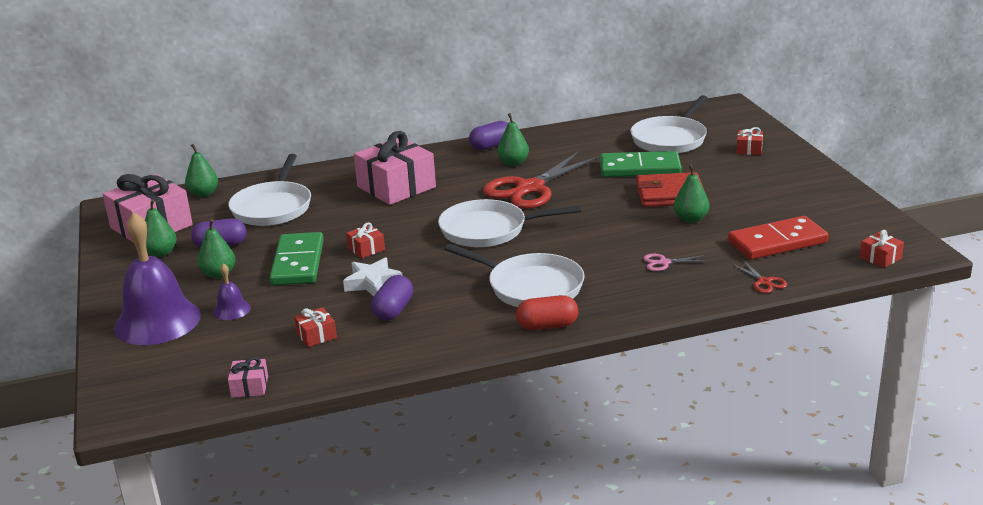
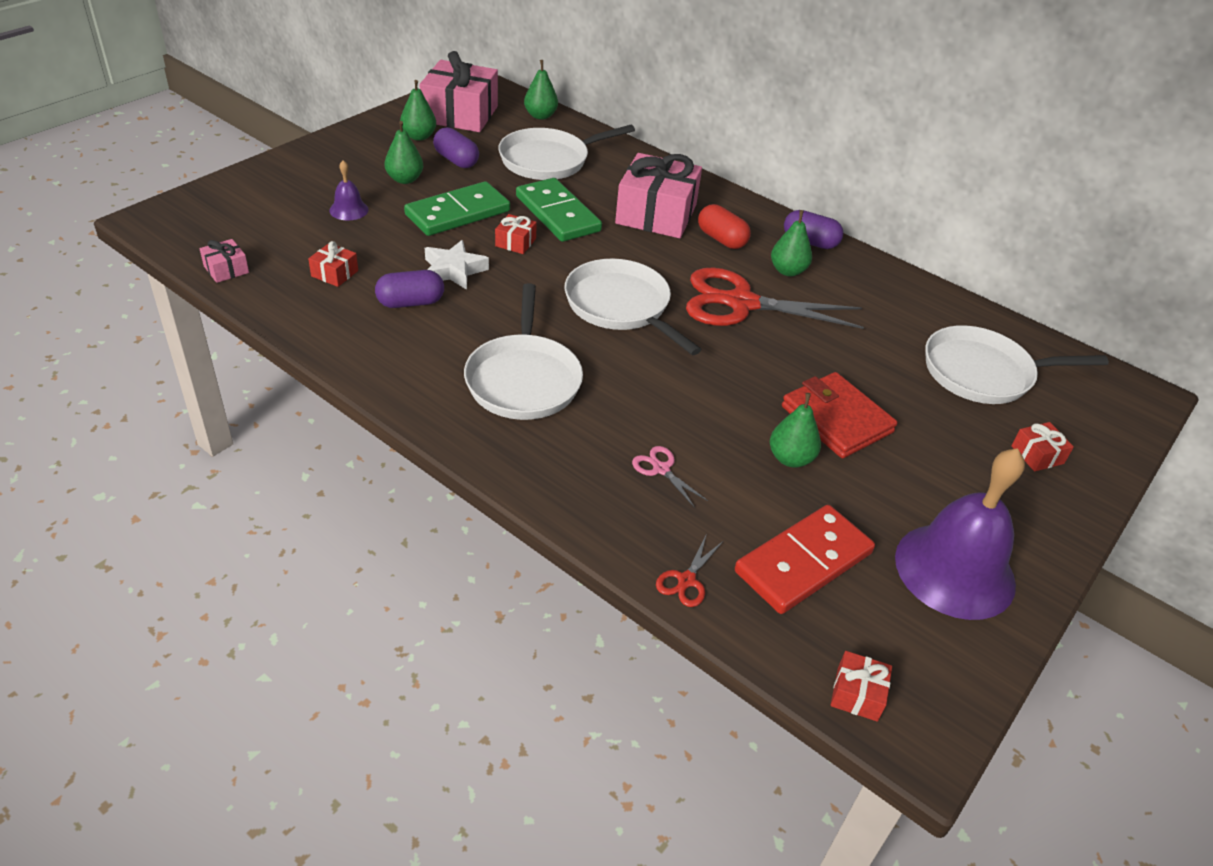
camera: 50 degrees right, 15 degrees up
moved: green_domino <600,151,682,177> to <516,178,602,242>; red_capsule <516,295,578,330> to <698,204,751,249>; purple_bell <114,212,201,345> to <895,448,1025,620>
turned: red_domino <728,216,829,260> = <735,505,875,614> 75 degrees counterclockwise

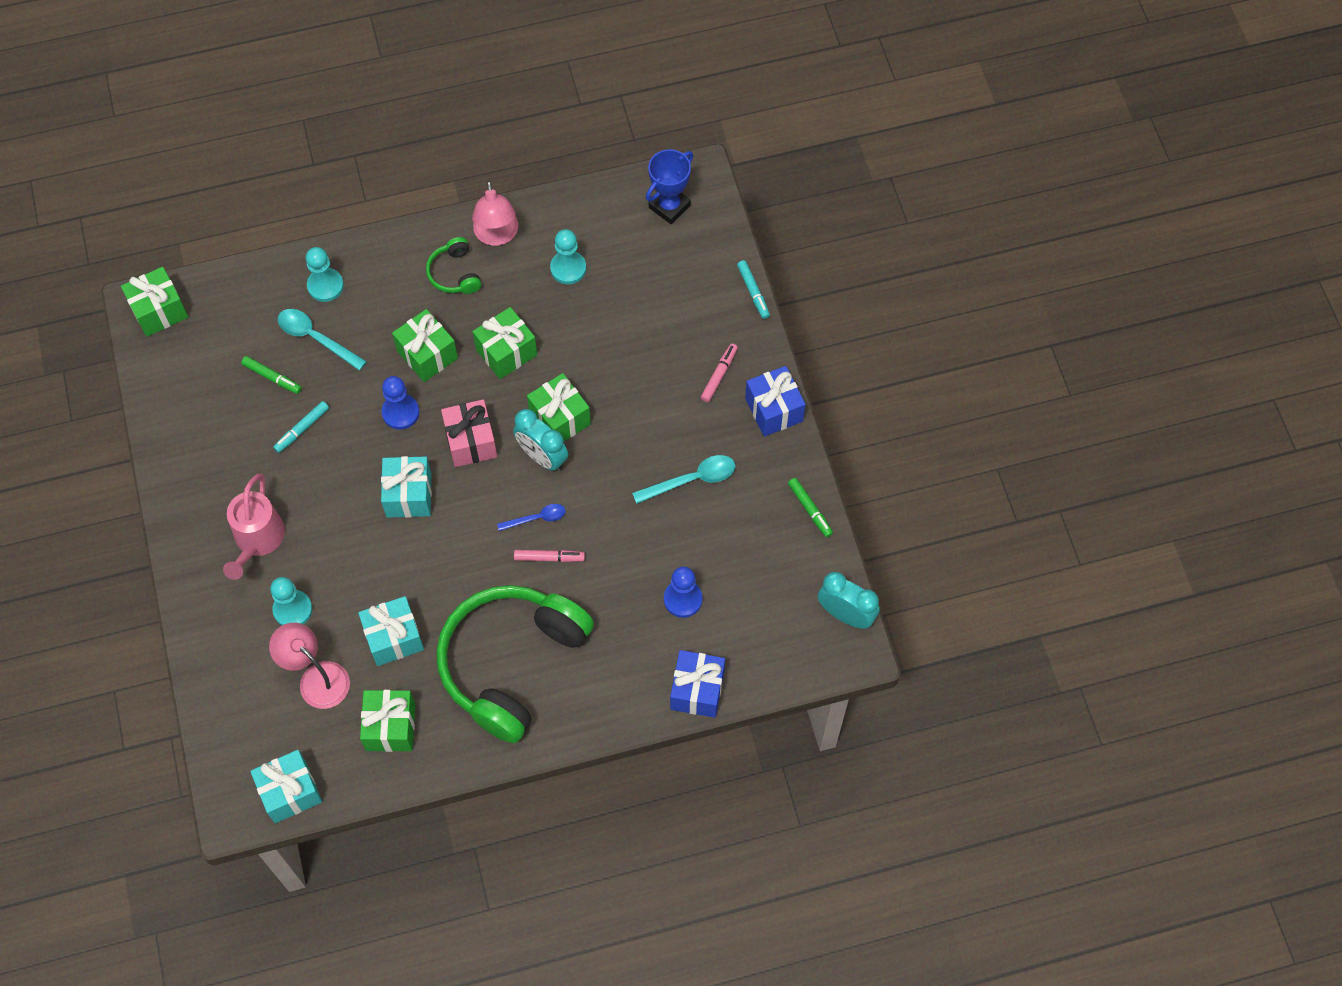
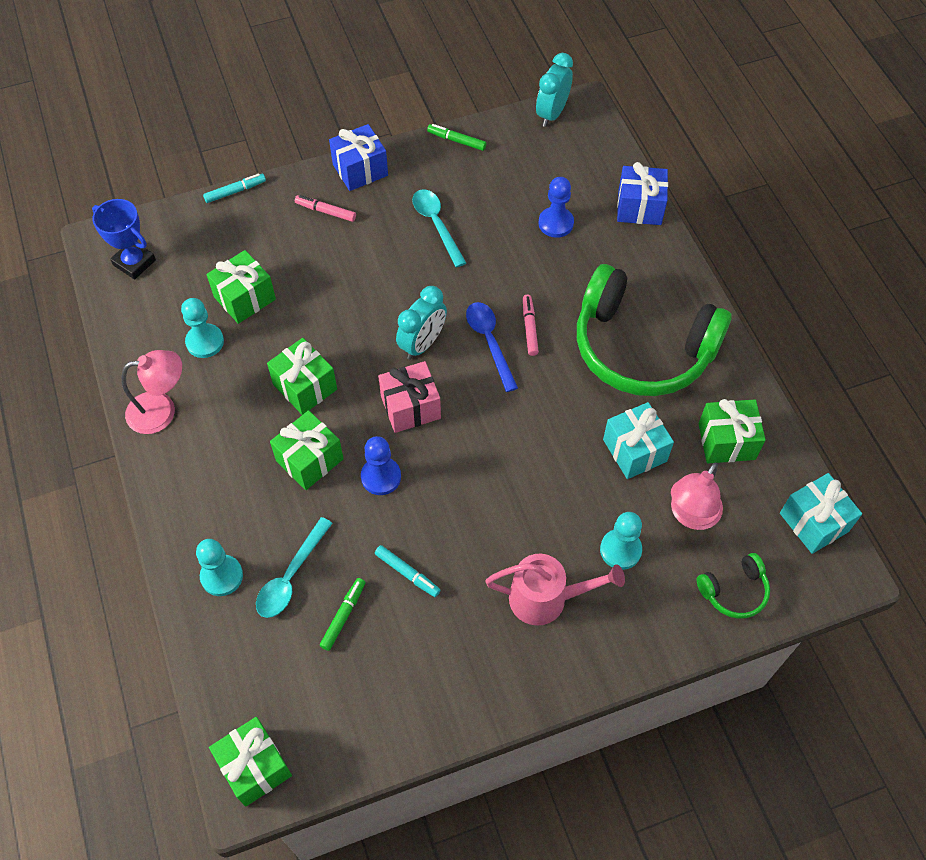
camera: 95 degrees left, 5 degrees down
removed: turquoise_gift <381,456,432,518>
moved: green_gift <527,373,591,441> to <207,250,276,324>; green_headphones <426,237,481,294> to <697,553,770,619>
turned: green_marker <788,478,833,537> = <427,124,486,151> 120 degrees counterclockwise
resized: blue_spoon <497,504,566,531> = <466,302,518,392> x1.55

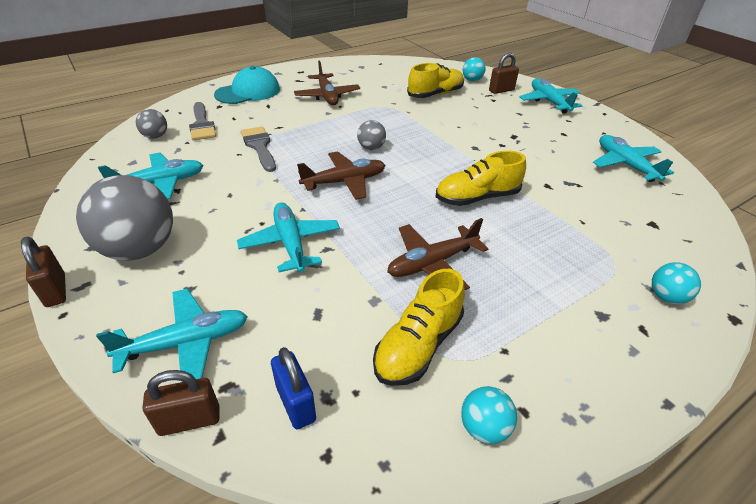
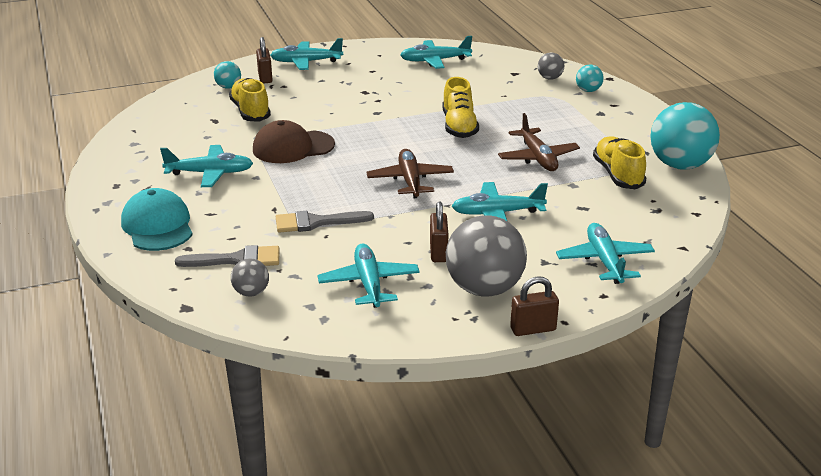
camera: 75 degrees left, 10 degrees down
removed: blue_padlock <271,347,316,430>
added: brown_cap <253,120,335,163>
moved: brown_padlock <142,370,220,436> to <430,201,448,262>; grey_ball <357,120,386,150> to <538,53,564,80>
recoloured: brown_plane <294,61,360,105> to turquoise_plane <160,145,253,187>
turned: yellow_shoe <373,269,465,386> = <593,136,646,189> 150 degrees counterclockwise
resized: turquoise_ball <461,386,517,444> = <650,102,720,170> x2.12

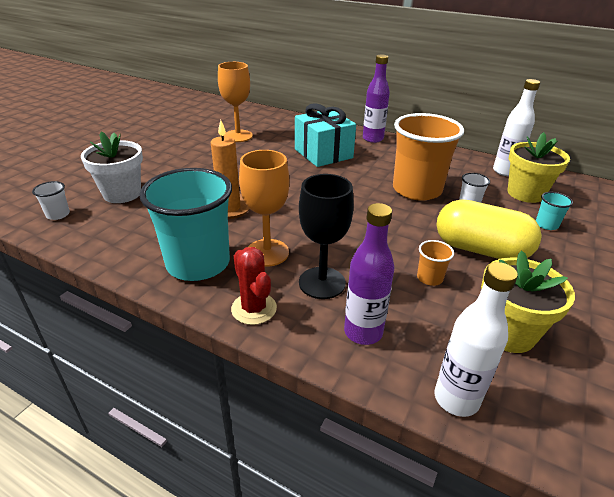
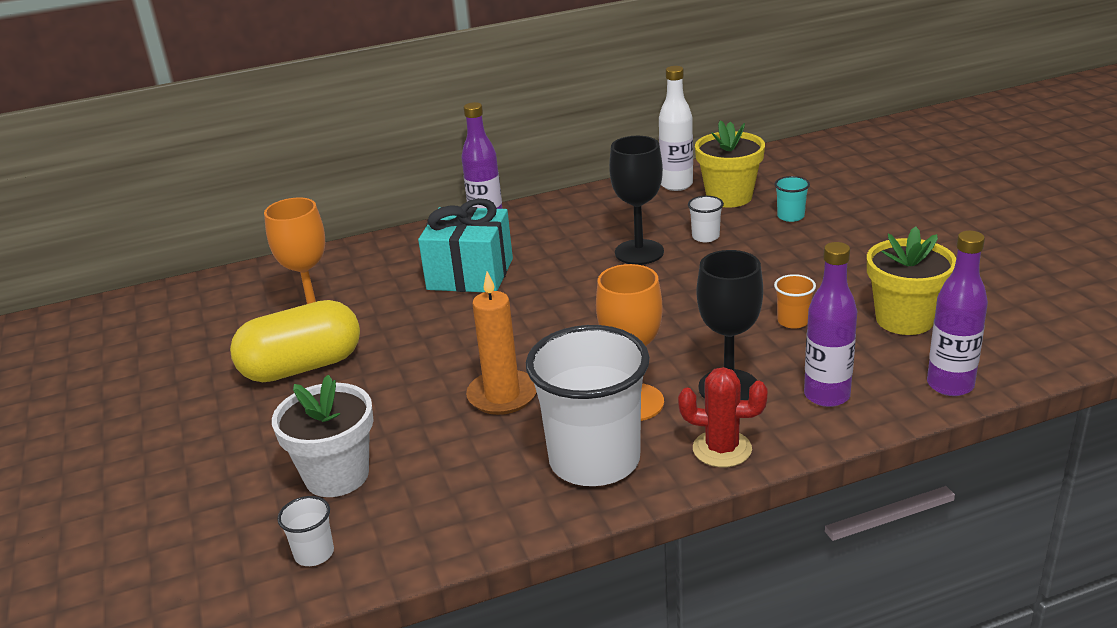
camera: 45 degrees left, 5 degrees down
moved: yellow_capsule <437,199,542,259> to <230,300,360,382>
replaced: orange_cup <393,113,464,201> to black_goblet <609,136,664,265>
recoloured: turquoise_cup <139,168,232,281> to white_cup <526,325,650,486>; white_bottle <435,262,518,417> to purple_bottle <927,230,988,396>

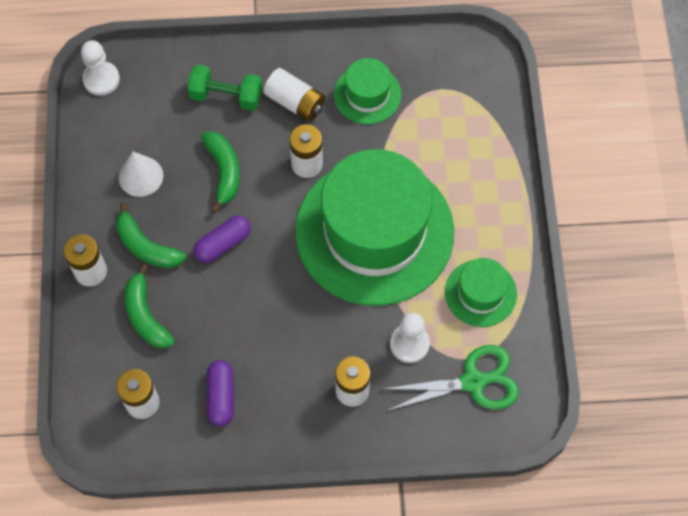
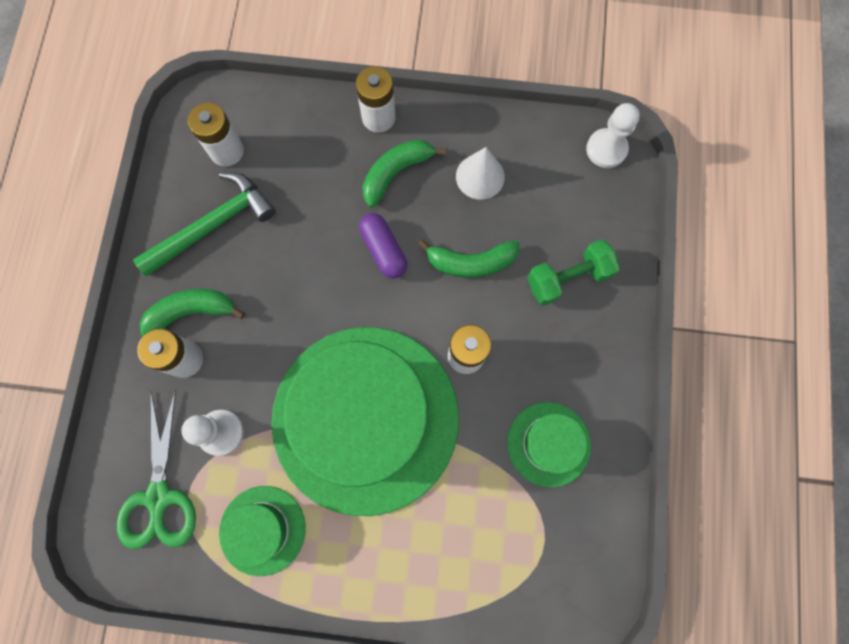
camera: 100 degrees right, 10 degrees up
removed: white_battery <264,68,325,122>
moved: green_banana <124,264,175,349> to <140,289,245,336>
replaced: purple_capsule <207,360,234,427> to green_hammer <133,172,276,276>
turned: green_dumbbell <187,64,262,111> = <527,239,620,306> 45 degrees clockwise

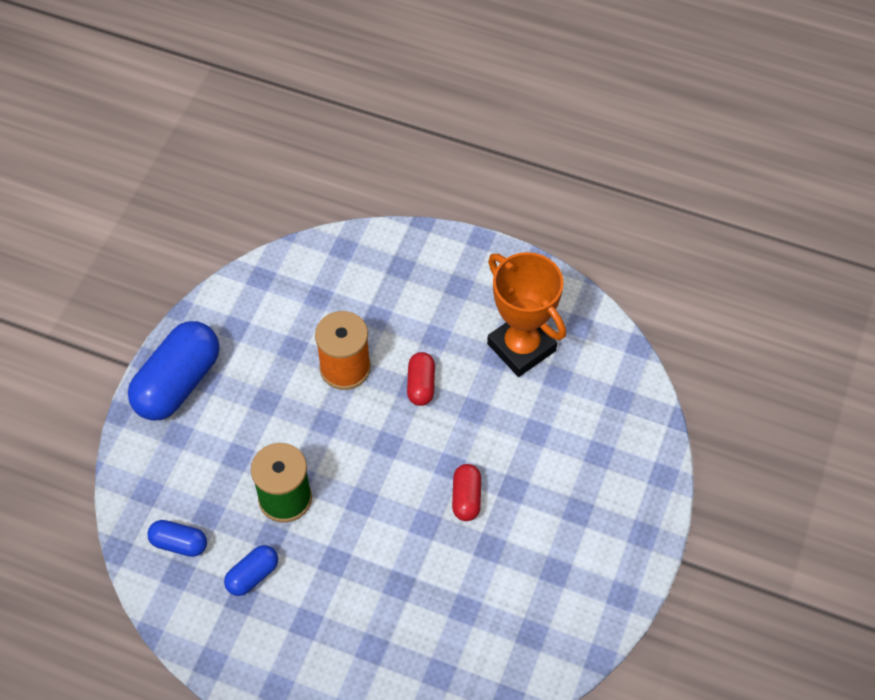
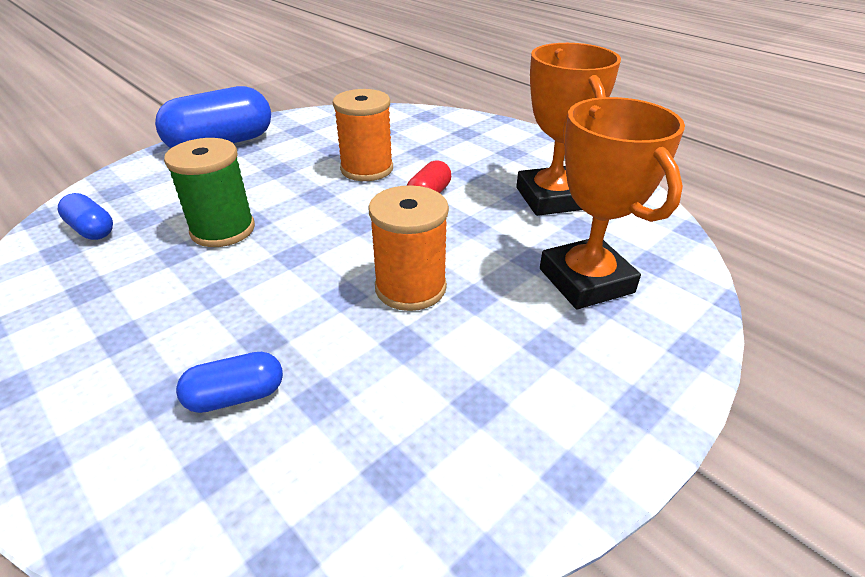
camera: 25 degrees right, 20 degrees down
added: orange_trophy <540,97,685,309>
moved: blue_capsule <224,545,278,596> to <176,352,283,413>
replaced: red_capsule <452,464,481,521> to orange_spool <368,185,449,311>

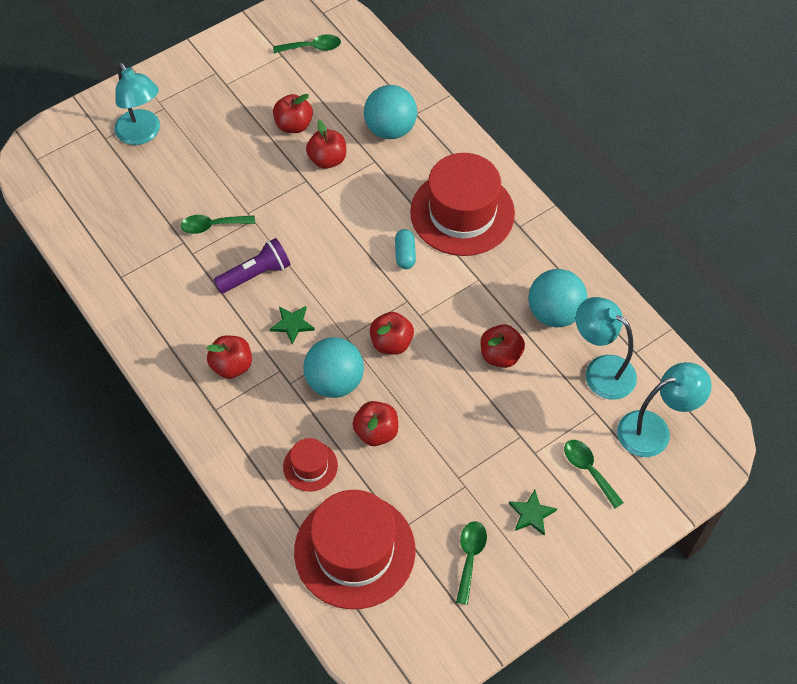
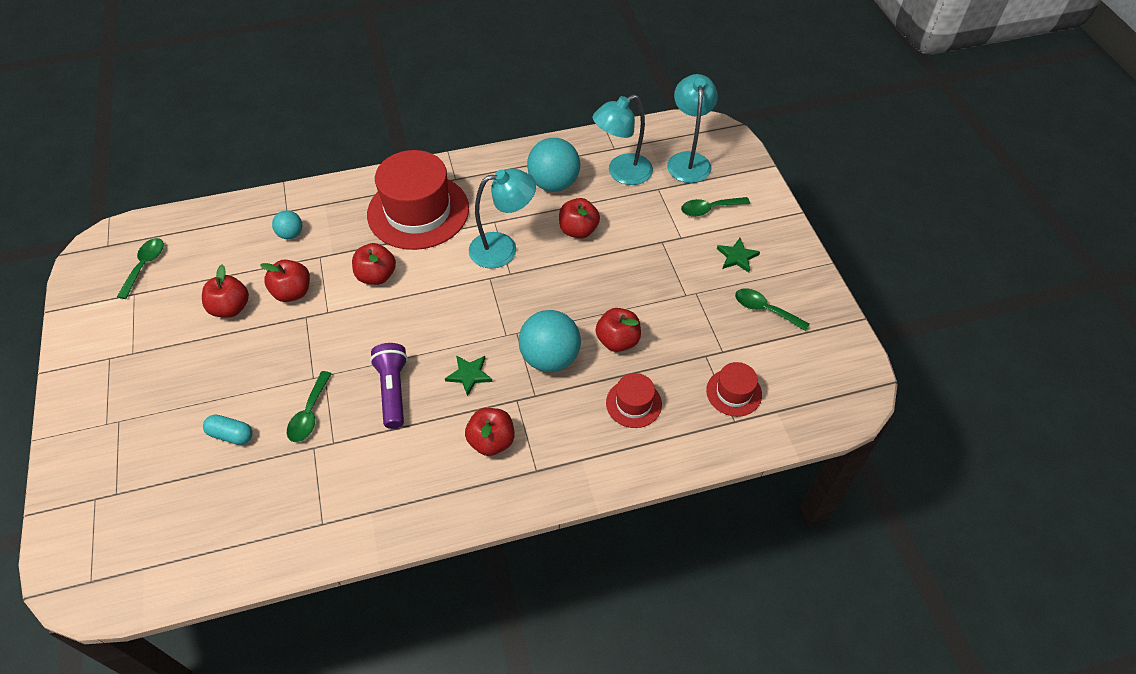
camera: 70 degrees left, 5 degrees down
moved: turquoise_capsule <395,229,416,269> to <203,414,253,445>; red_apple <370,312,414,355> to <352,243,396,285>; turquoise_lamp <114,62,160,145> to <469,168,536,269>
resized: turquoise_ball <364,85,417,139> = <272,210,302,239> x0.52; red_hat <294,490,415,609> = <706,362,762,417> x0.47

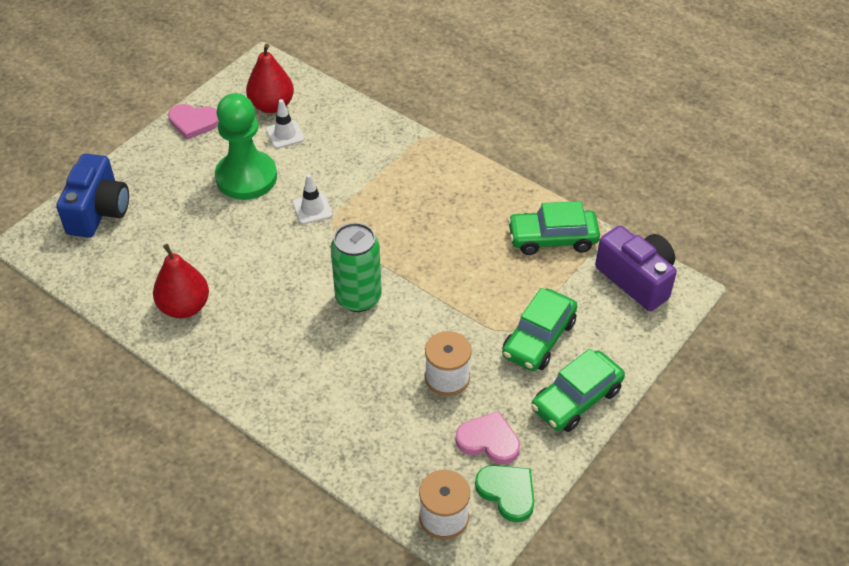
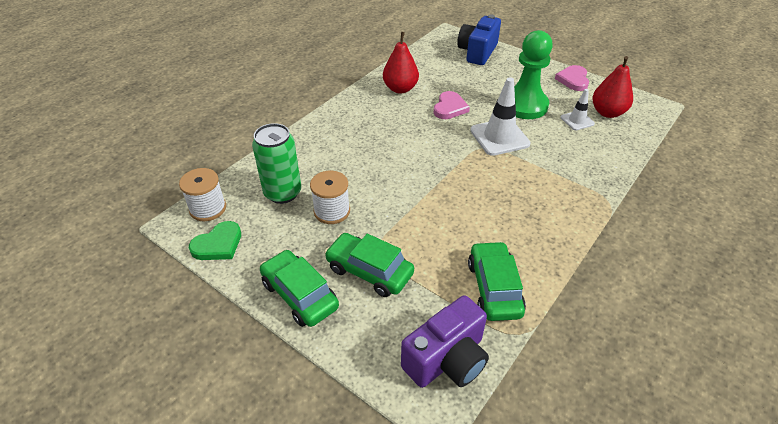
camera: 90 degrees right, 5 degrees down
moved: green_can <331,223,382,312> to <252,123,301,204>; pink_heart <455,411,520,464> to <434,91,470,119>
turned: blue_camera <56,154,129,238> = <457,14,501,65> 105 degrees clockwise
resized: white_traffic_cone <293,174,332,224> = <470,77,531,156> x1.78

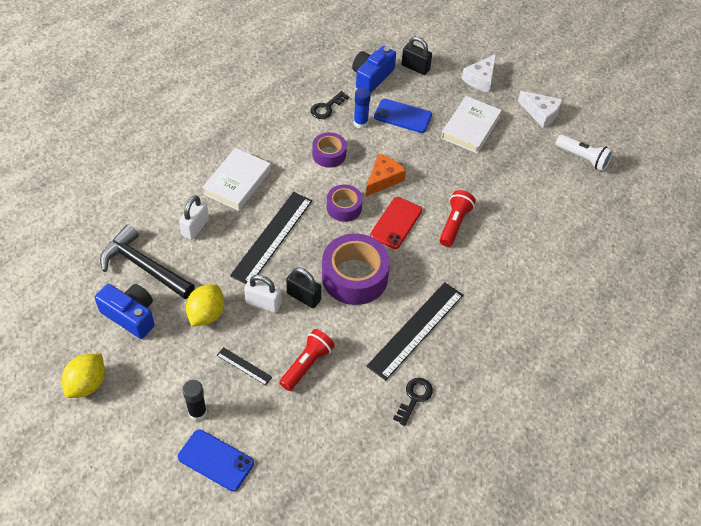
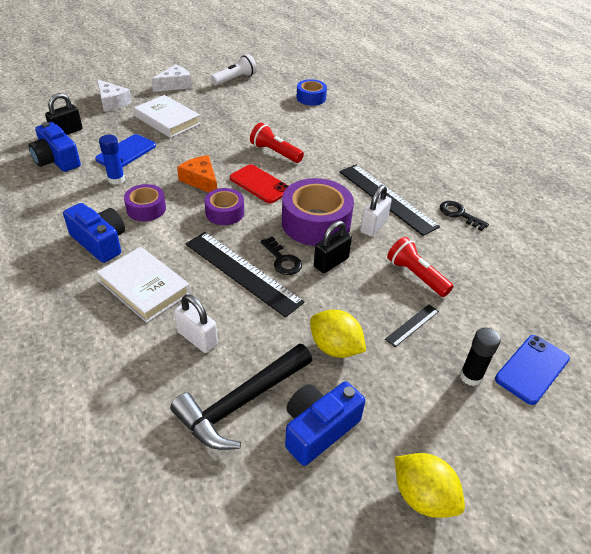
camera: 75 degrees left, 10 degrees down
added: blue_camera <63,203,125,263>; blue_tape <297,79,327,106>
moved: black_key <311,91,349,119> to <261,236,302,275>; white_padlock <244,275,281,313> to <360,185,392,236>

